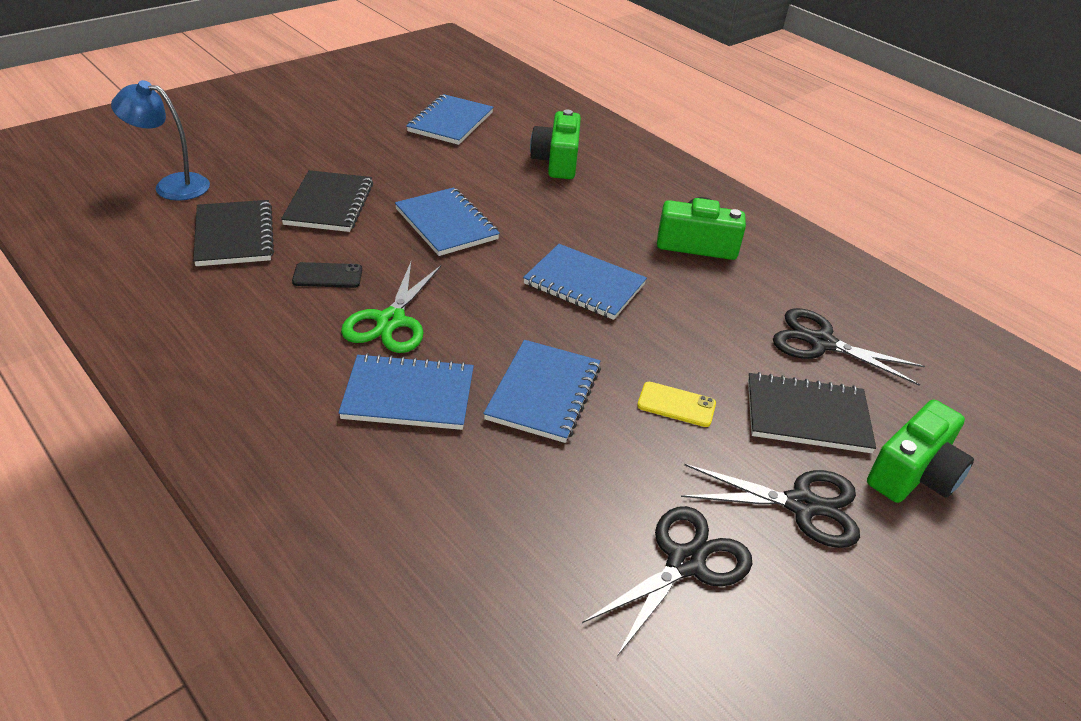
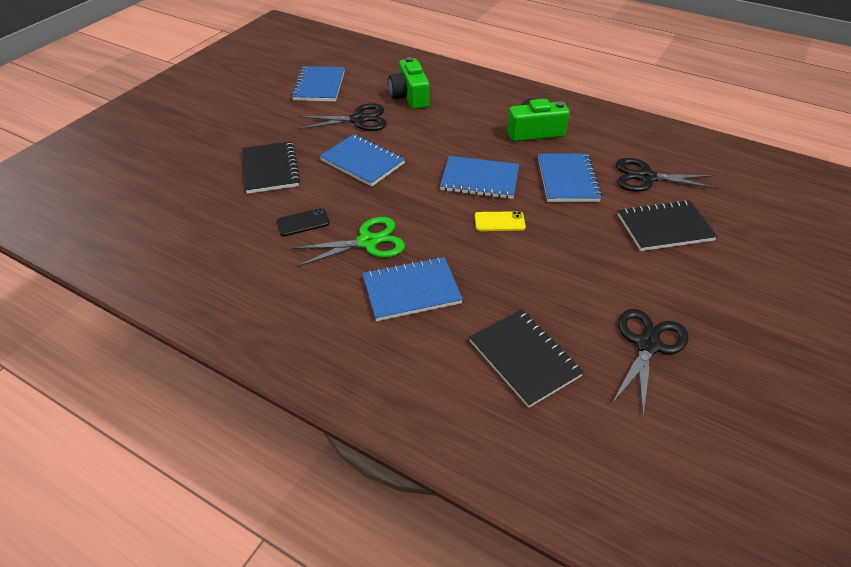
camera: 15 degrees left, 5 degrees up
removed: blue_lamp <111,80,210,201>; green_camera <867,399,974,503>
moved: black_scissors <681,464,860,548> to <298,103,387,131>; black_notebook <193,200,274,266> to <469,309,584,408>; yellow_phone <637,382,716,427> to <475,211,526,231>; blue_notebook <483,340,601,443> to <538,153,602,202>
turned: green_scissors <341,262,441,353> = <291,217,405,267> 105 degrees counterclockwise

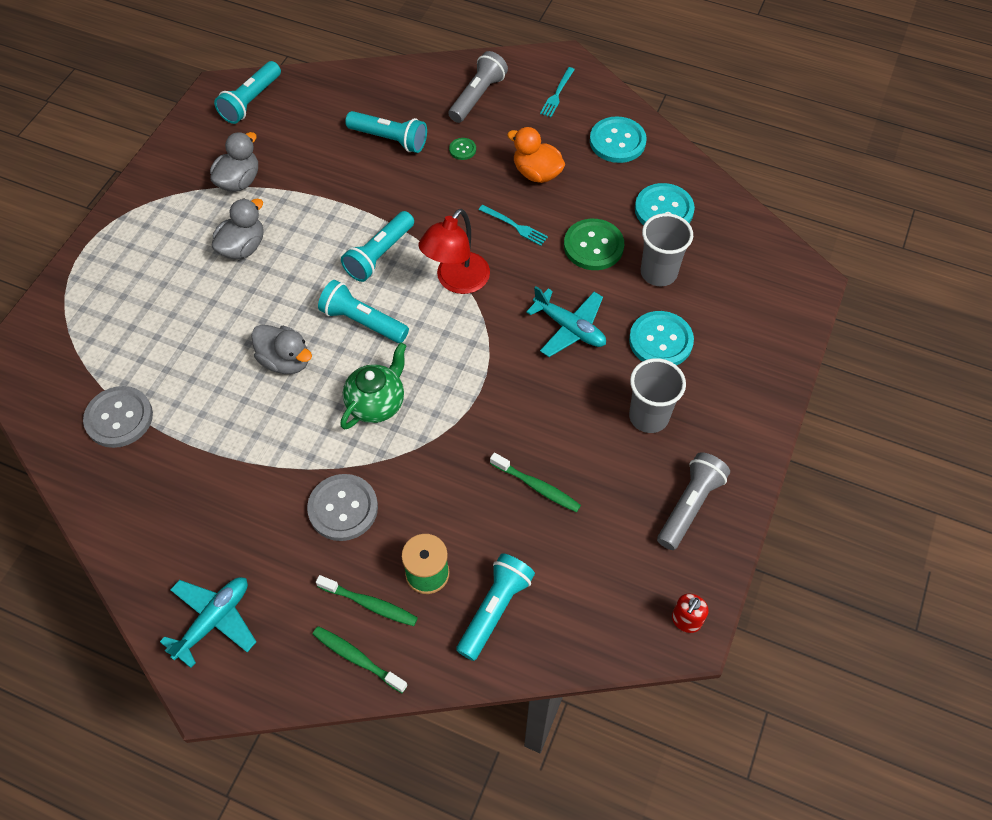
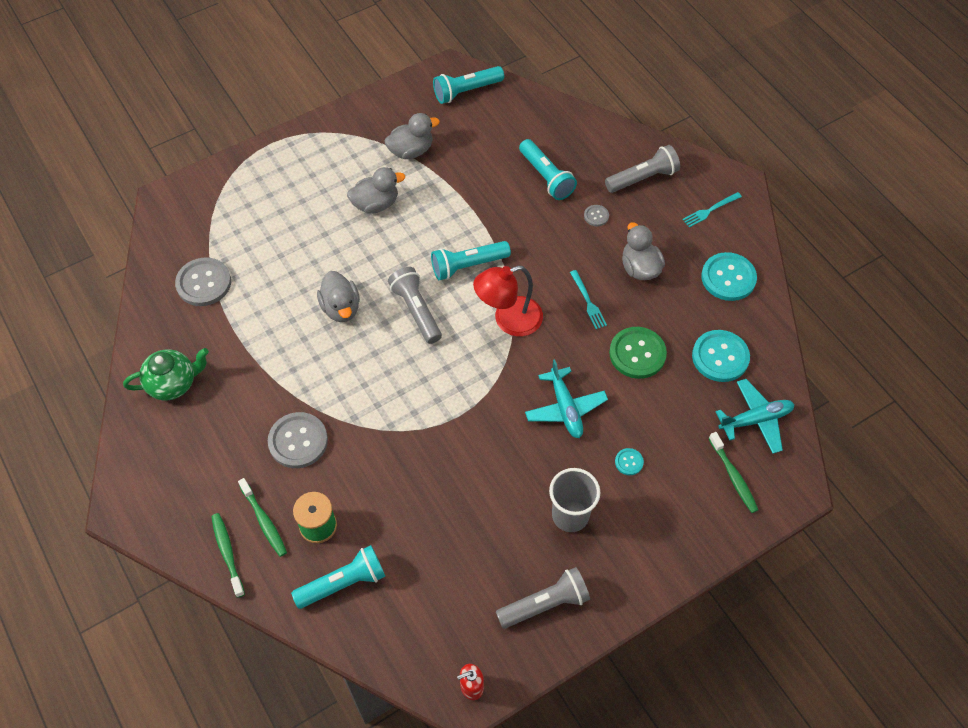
camera: 35 degrees right, 0 degrees up
removed: grey_cup <641,213,693,286>
moved: green_teapot <340,342,407,430> to <123,348,209,400>; green_toothbrush <490,452,581,512> to <709,432,758,513>; turquoise_plane <160,577,256,668> to <716,379,794,454>
recoloured: turquoise_flashlight <318,280,409,343> to grey_flashlight <388,267,442,344>; green_button <449,138,476,160> to grey_button <584,205,609,226>; orange_duck <507,127,565,183> to grey_duck <622,222,665,280>
resized: turquoise_button <629,311,694,365> = <615,448,644,475> x0.48

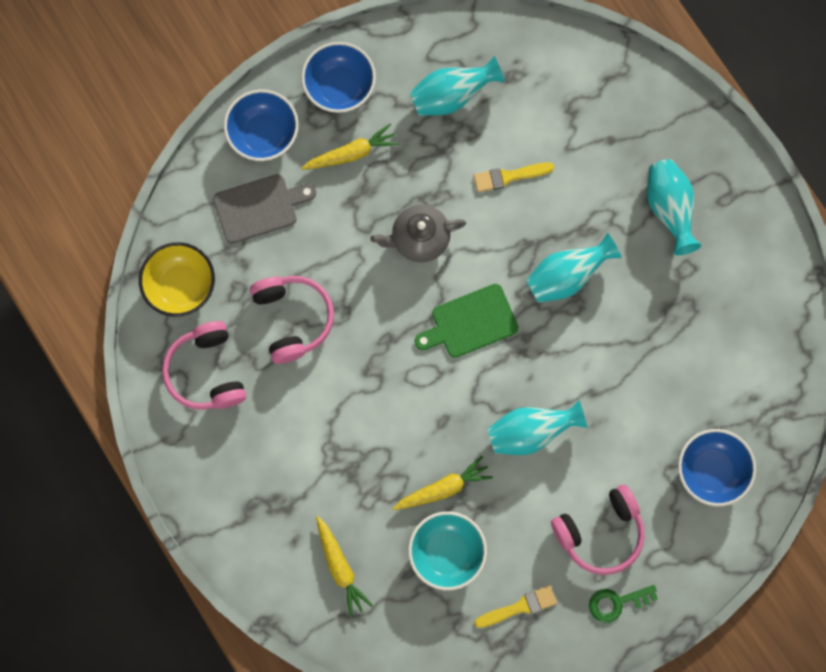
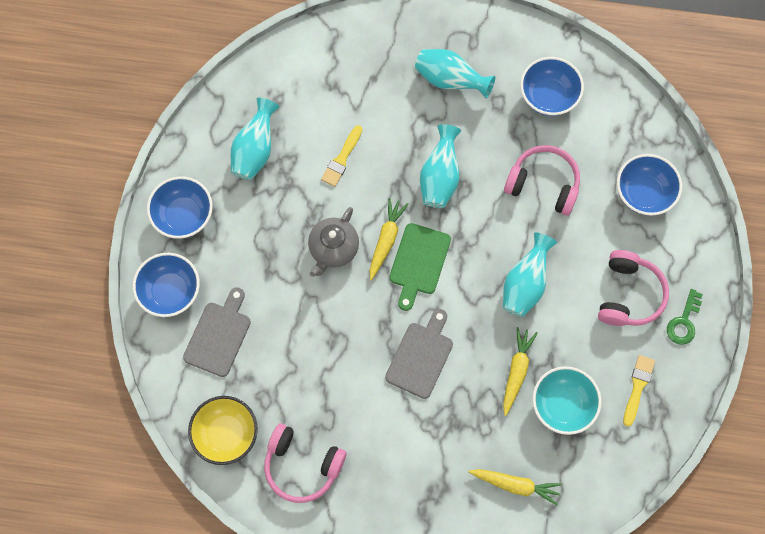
camera: 50 degrees left, 5 degrees down
added: grey_cutting_board <385,309,453,399>; blue_bowl <520,57,584,116>
moved: yellow_carrot <301,123,399,170> to <370,198,409,281>; pink_headphones <250,276,334,364> to <504,145,580,215>

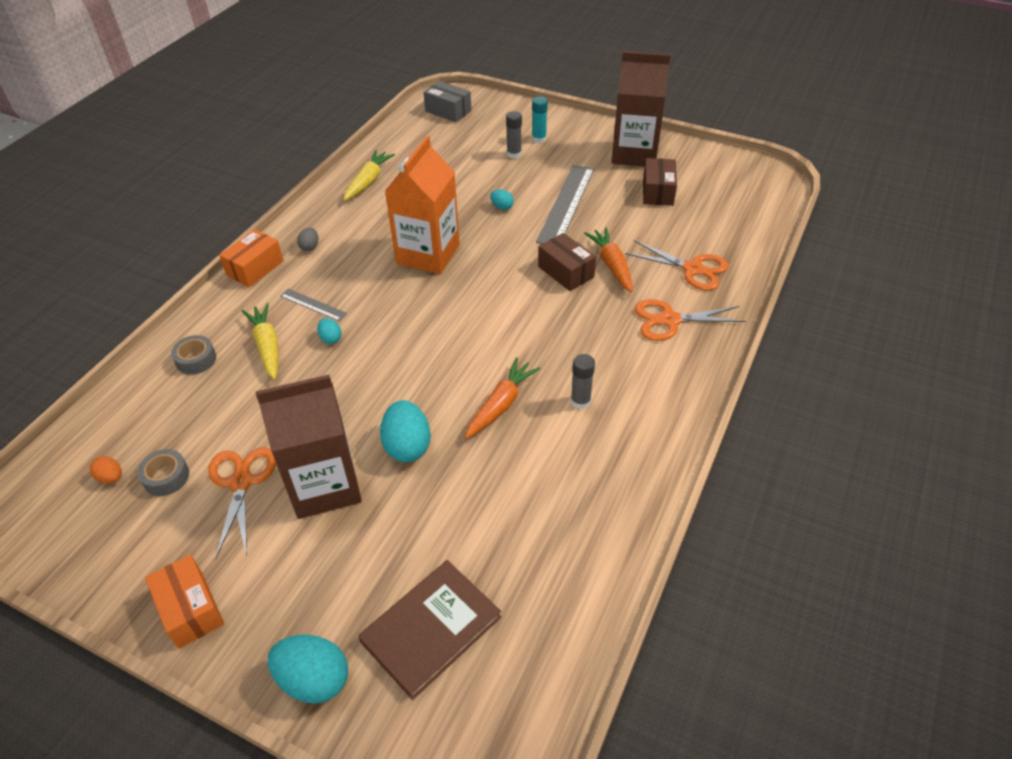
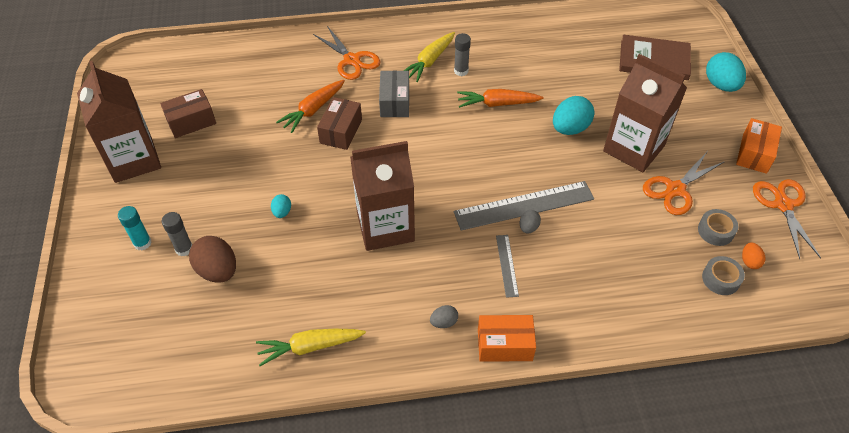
camera: 125 degrees left, 5 degrees up
added: brown_egg <189,236,236,283>
moved: grey_box <424,81,471,122> to <379,71,409,117>; yellow_carrot <242,303,279,380> to <404,32,455,82>; grey_ruler <536,165,594,244> to <454,181,594,231>; grey_tape <171,335,216,375> to <702,256,745,295>; orange_scissors <625,240,729,291> to <753,179,821,259>
recoloured: orange_carton <385,136,460,274> to brown_carton <350,141,415,251>; turquoise_egg <317,318,342,344> to grey_egg <520,210,541,233>

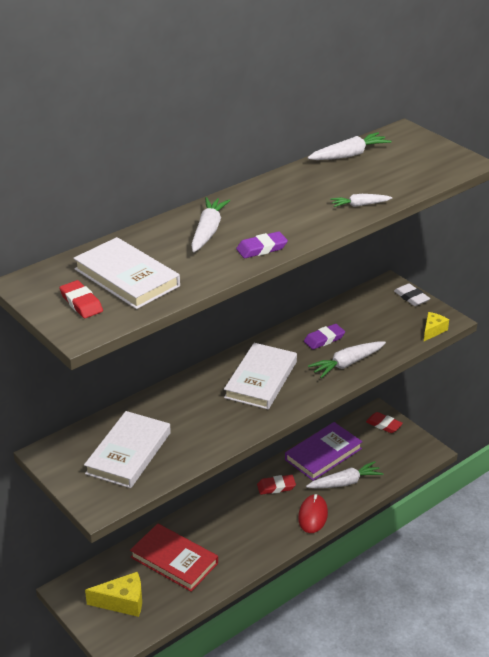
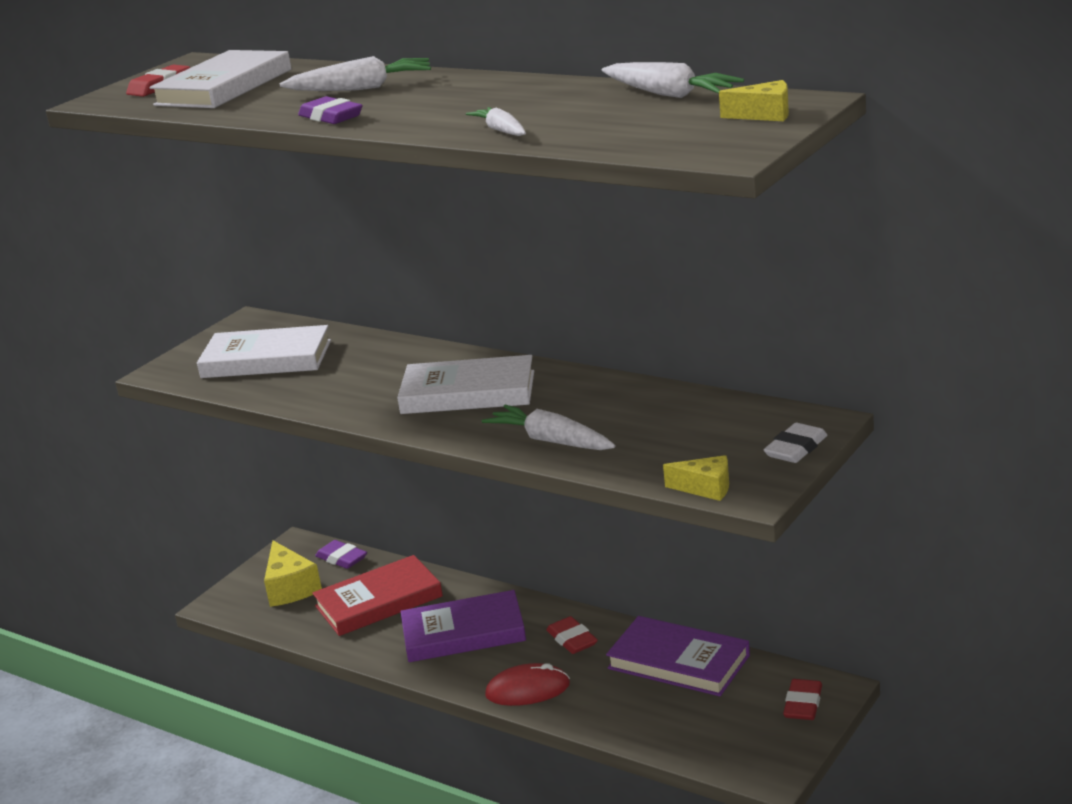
camera: 75 degrees right, 10 degrees down
removed: white_carrot <306,461,384,488>
added: purple_book <401,590,526,662>; yellow_cheese <719,80,789,121>
moved: purple_eraser <304,324,345,350> to <315,540,367,569>
turned: red_book <130,524,218,592> = <312,555,443,636> 45 degrees clockwise

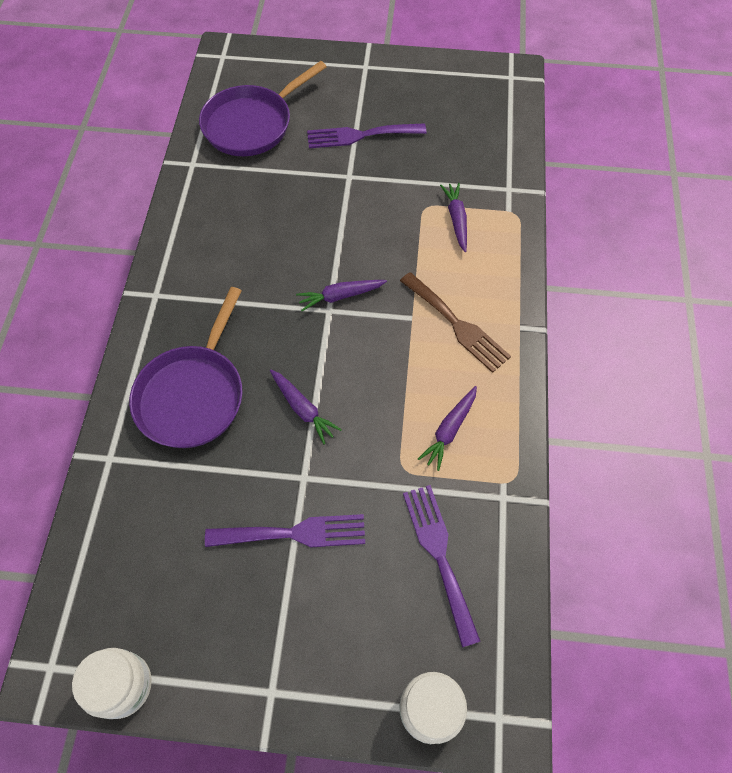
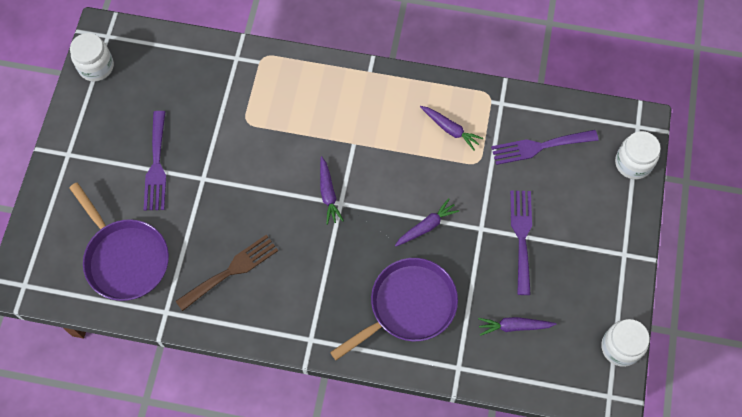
camera: 85 degrees left, 5 degrees up
added: white_jar <70,33,114,82>
moved: brown_fork <400,272,511,373> to <176,235,278,311>; purple_carrot <440,183,467,252> to <478,317,556,336>
turned: purple_pan <129,287,243,448> = <330,258,458,360> 60 degrees counterclockwise

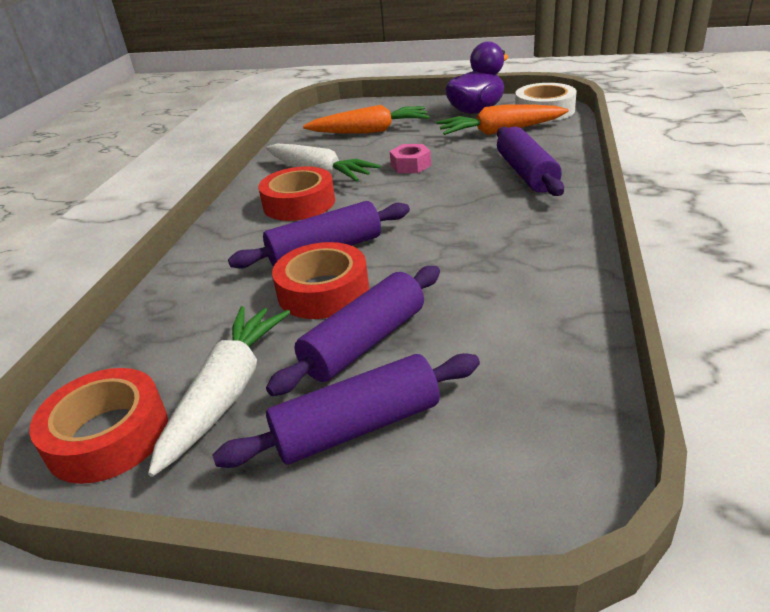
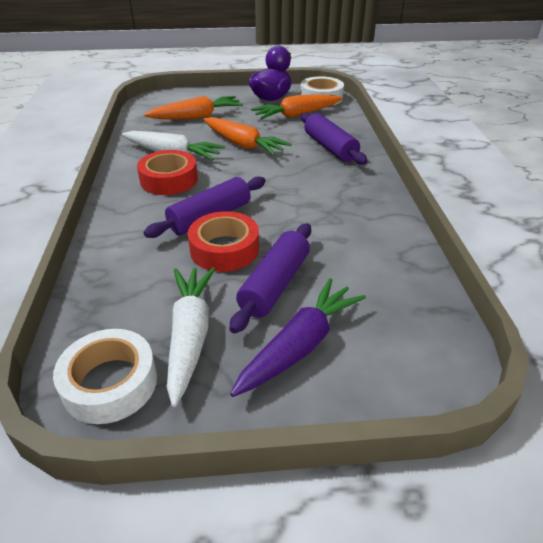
camera: 20 degrees left, 5 degrees up
replaced: pink_nut <390,144,431,173> to orange_carrot <203,117,292,156>; purple_rolling_pin <212,353,480,468> to purple_carrot <230,278,366,397>
recoloured: red_tape <29,368,168,484> to white_tape <53,329,157,424>

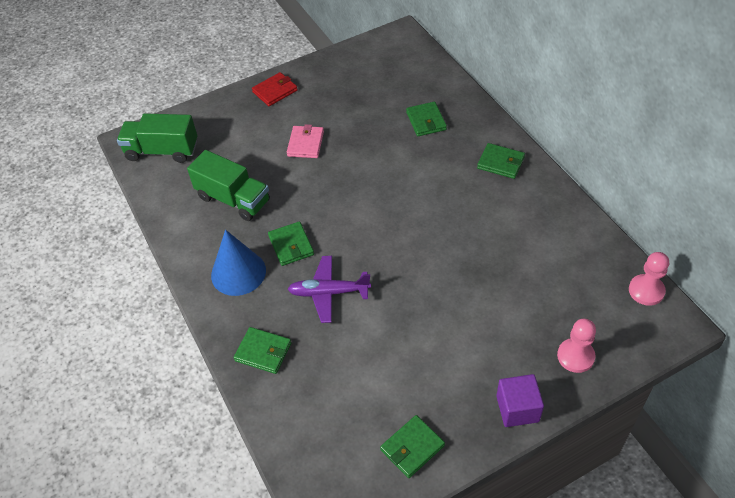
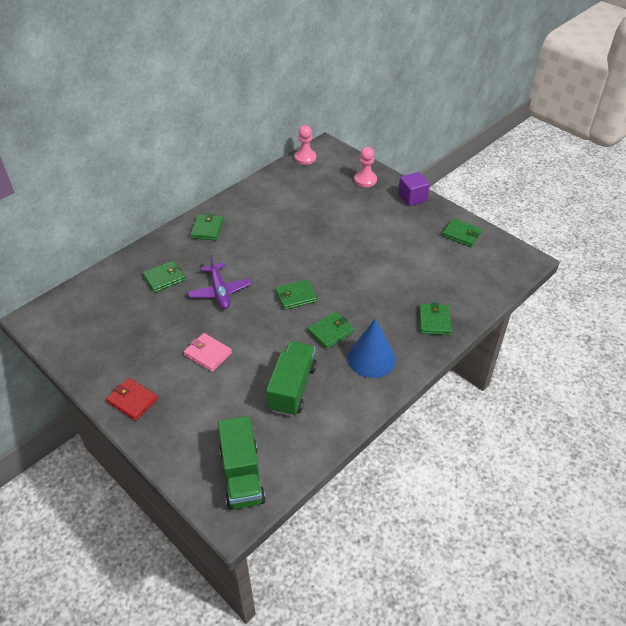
camera: 110 degrees left, 5 degrees down
added: green_wallet <275,279,317,310>
moved: purple_plane <288,256,371,323> to <188,254,251,309>
turned: pink_wallet <287,124,324,158> = <184,333,232,372> 45 degrees clockwise

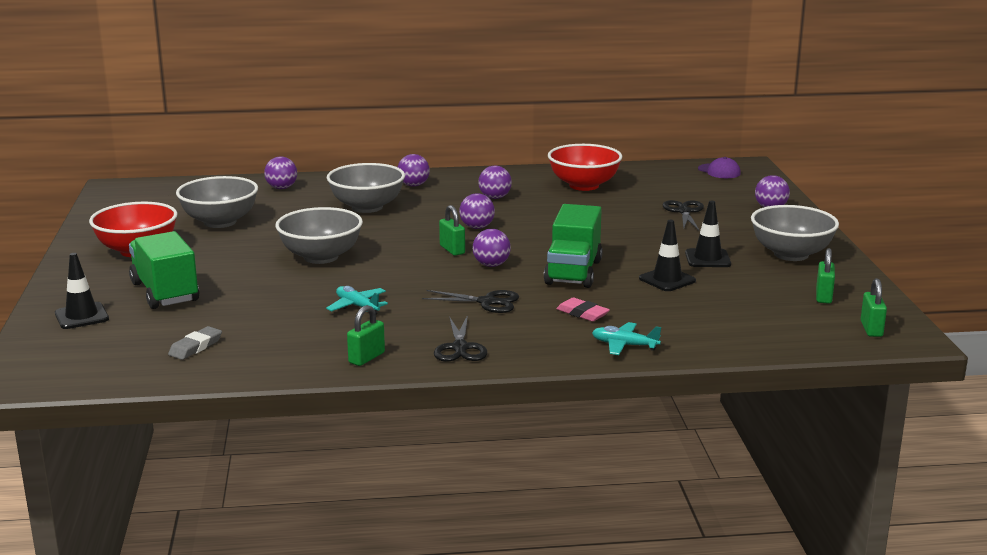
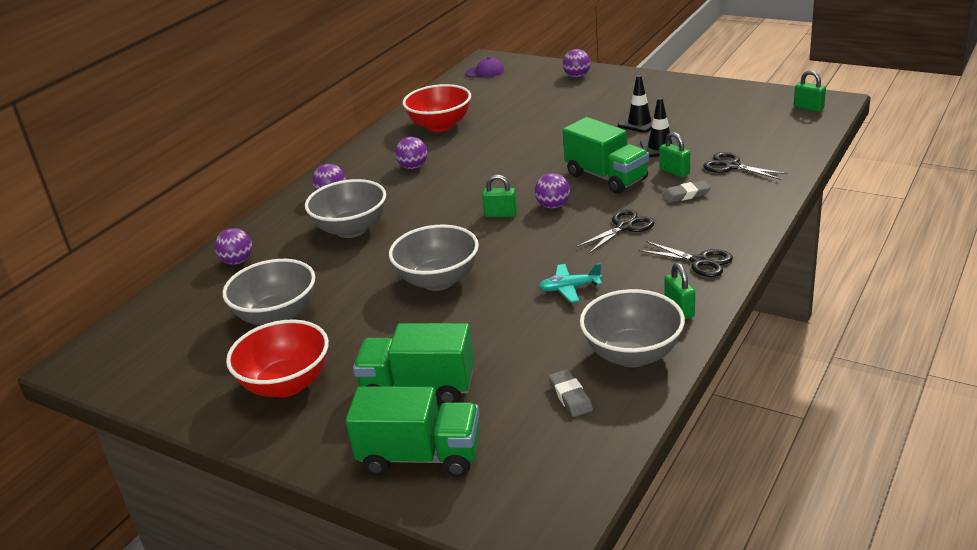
camera: 50 degrees left, 10 degrees up
removed: purple_ball <459,193,495,229>; turquoise_plane <592,322,661,355>
moved: grey_bowl <751,205,839,261> to <580,289,685,367>; green_padlock <816,248,835,304> to <659,132,690,178>; black_scissors <663,200,704,230> to <703,152,788,180>
replaced: black_traffic_cone <55,253,109,329> to green_truck <346,386,480,477>
recoloured: pink_eraser <556,297,610,322> to grey_eraser <662,180,711,203>

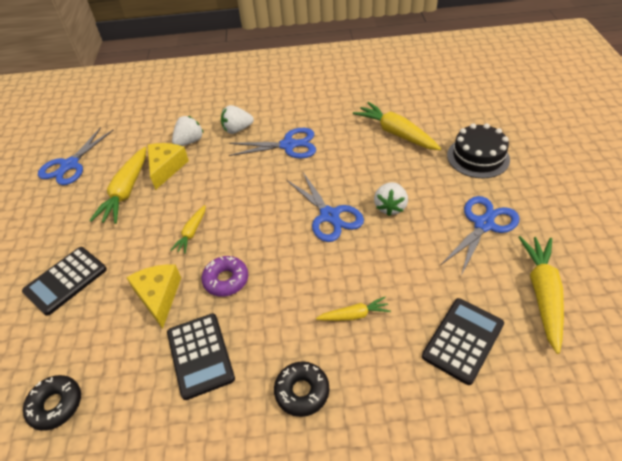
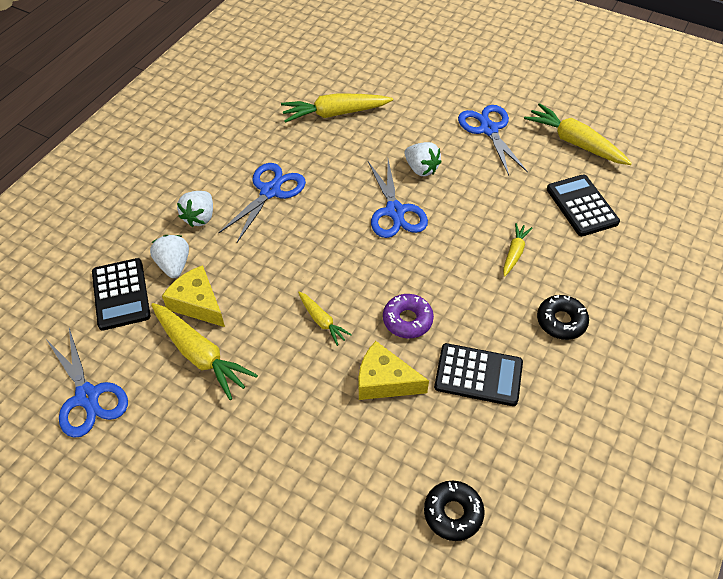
camera: 60 degrees left, 5 degrees up
removed: black_cake <447,123,510,178>
moved: black_calculator <22,247,107,316> to <92,258,150,330>
turned: blue_scissors <287,173,364,242> = <368,159,428,238> 75 degrees clockwise

